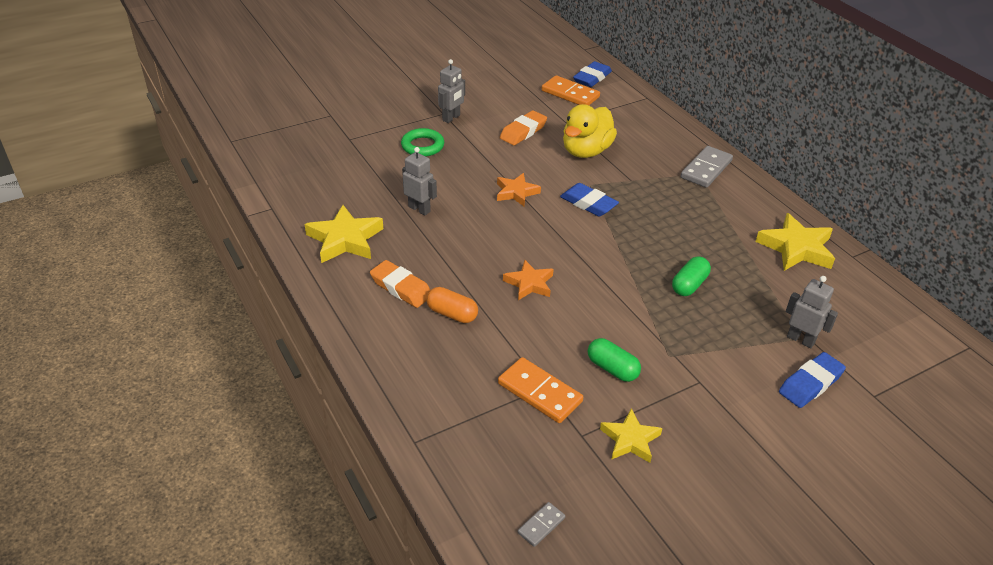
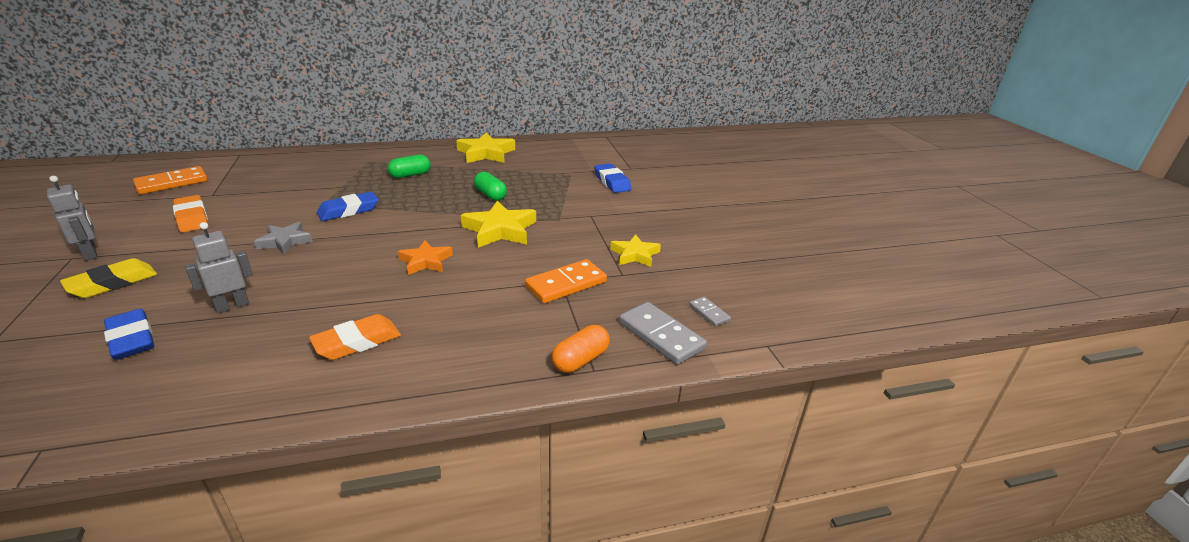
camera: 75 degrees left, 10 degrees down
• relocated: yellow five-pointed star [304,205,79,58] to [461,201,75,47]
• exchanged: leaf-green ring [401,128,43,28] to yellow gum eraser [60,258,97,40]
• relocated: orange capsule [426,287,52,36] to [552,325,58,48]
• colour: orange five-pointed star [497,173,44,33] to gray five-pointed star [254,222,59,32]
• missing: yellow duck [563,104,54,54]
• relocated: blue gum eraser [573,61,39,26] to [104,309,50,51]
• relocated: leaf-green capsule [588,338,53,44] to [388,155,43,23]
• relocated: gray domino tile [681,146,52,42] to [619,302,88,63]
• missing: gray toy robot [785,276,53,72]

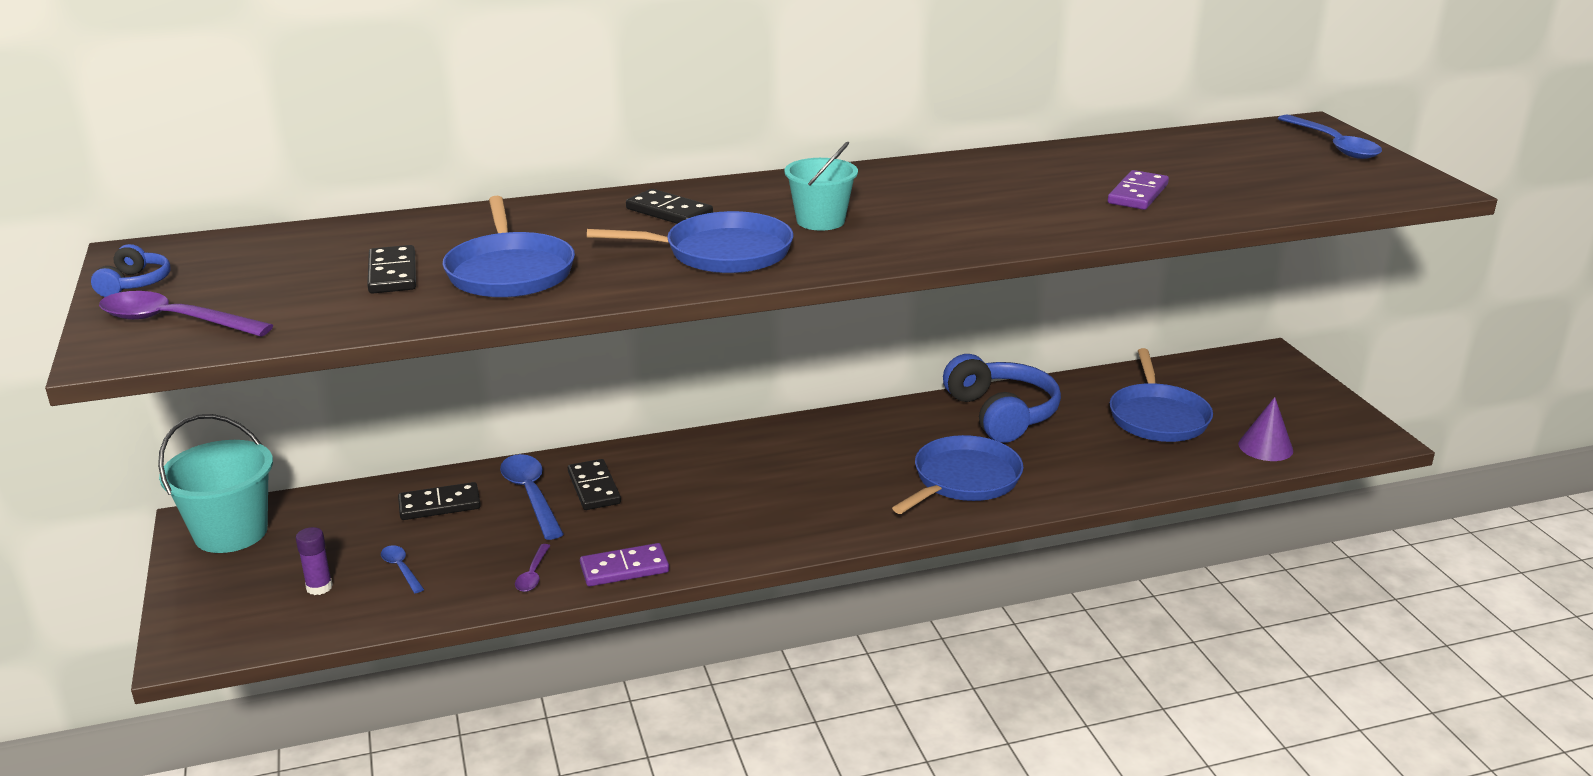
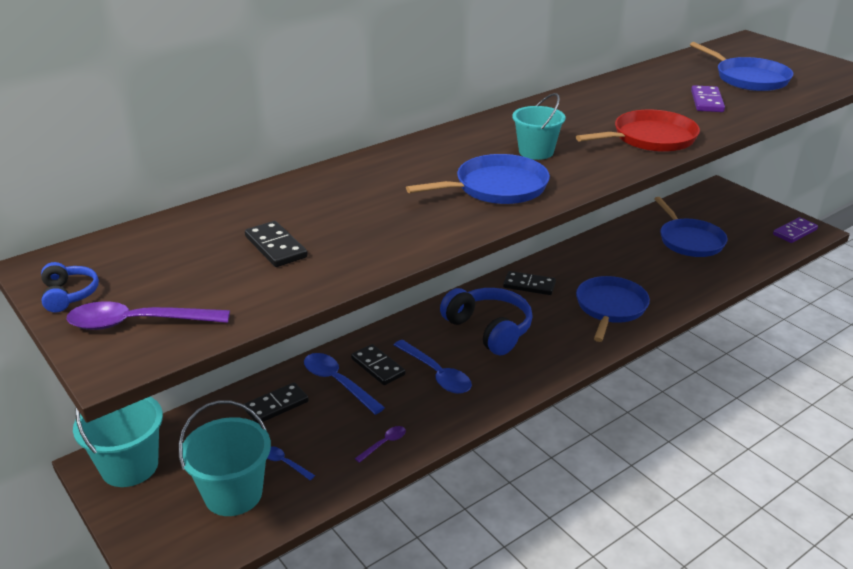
camera: 20 degrees left, 5 degrees up
• exchanged: purple glue [296,527,37,68] to aqua sand bucket [179,400,92,116]
• relocated: blue skillet [443,196,132,102] to [690,42,103,49]
• spun: purple spoon [515,544,35,48] = [355,426,51,37] 120 degrees counterclockwise
• relocated: purple domino tile [580,543,89,44] to [773,217,45,26]
• relocated: jet-black domino tile [626,189,87,35] to [503,271,53,24]
• relocated: blue headset [943,354,118,89] to [440,288,93,67]
• missing: purple cone [1238,397,55,64]
• relocated: blue spoon [1277,115,105,44] to [394,340,78,54]
• appeared: red skillet [576,110,124,42]

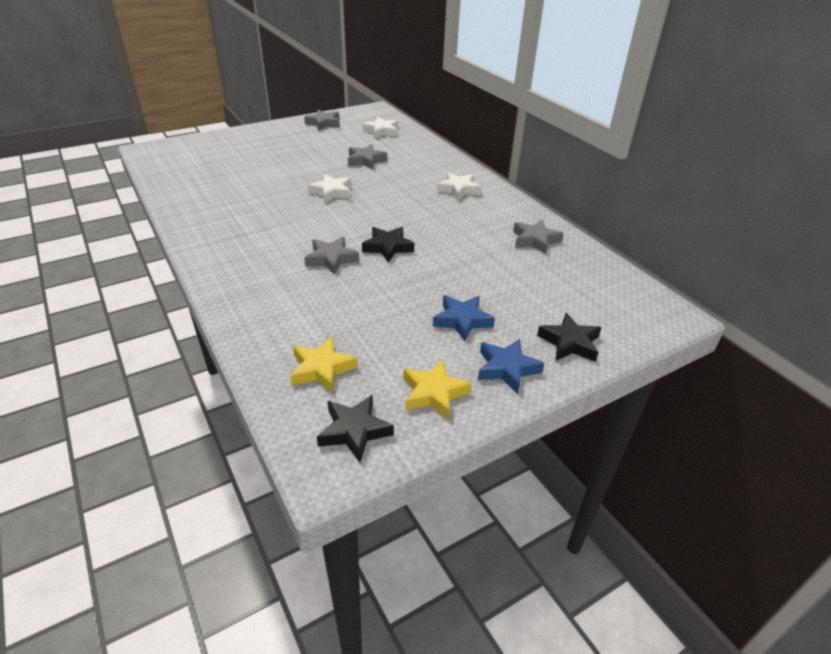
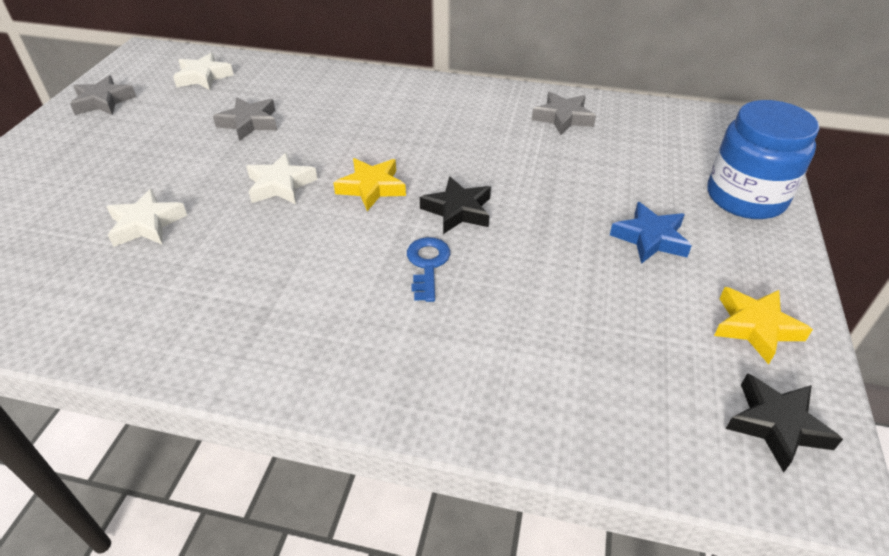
camera: 45 degrees left, 5 degrees up
• relocated: yellow five-pointed star [290,336,67,57] to [333,158,73,53]
• exchanged: gray five-pointed star [304,237,55,38] to blue key [407,237,43,65]
• relocated: white five-pointed star [436,172,45,29] to [107,188,80,59]
• missing: blue five-pointed star [478,339,67,55]
• exchanged: jet-black five-pointed star [537,313,65,49] to blue jam jar [707,100,112,119]

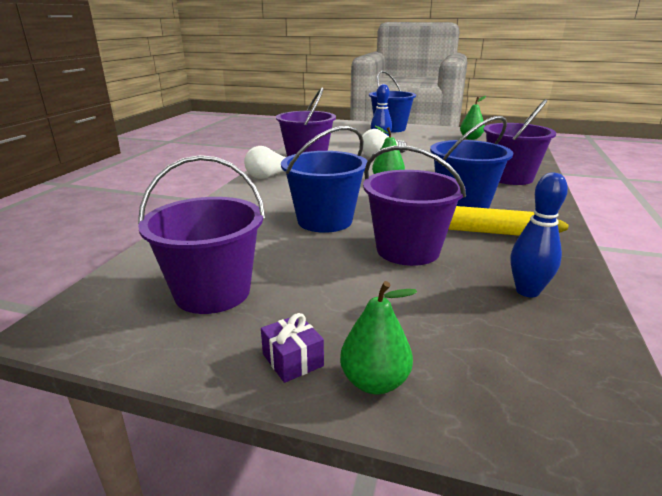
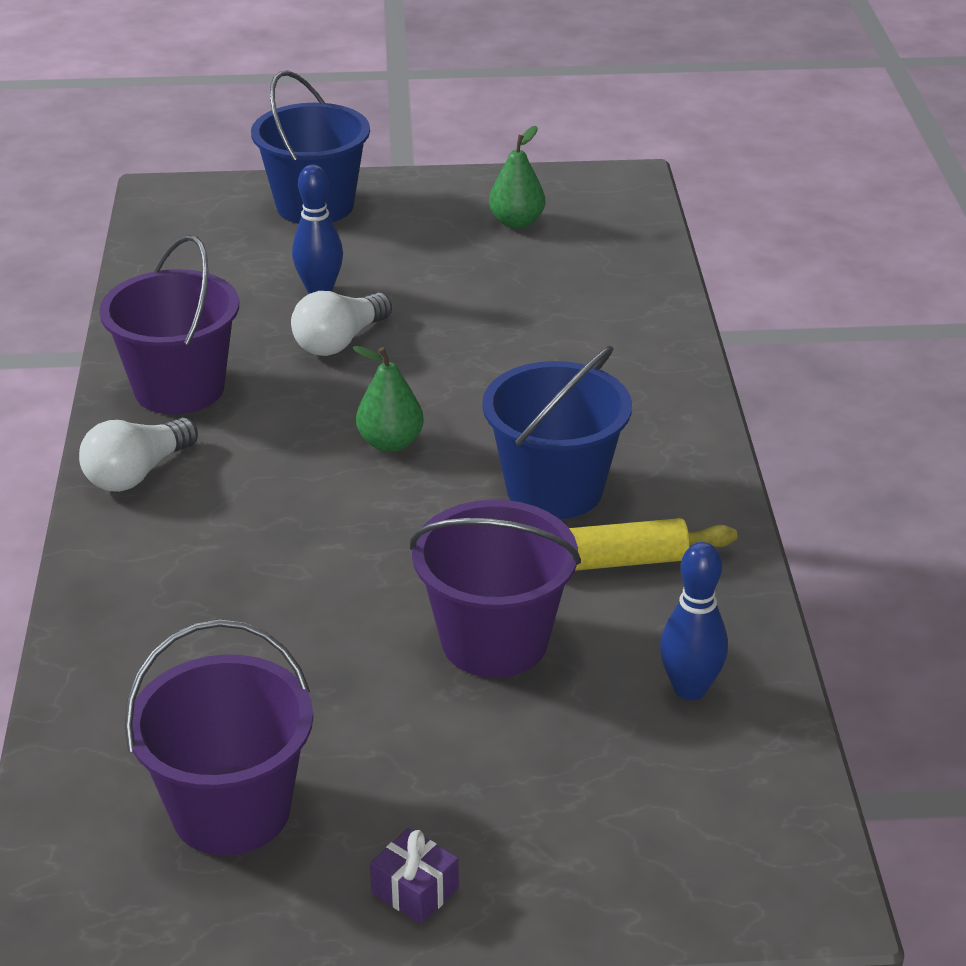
camera: 20 degrees left, 10 degrees up
• missing: blue sand bucket [281,126,86,107]
• missing: leaf-green pear [340,281,77,113]
• missing: purple sand bucket [483,99,73,86]

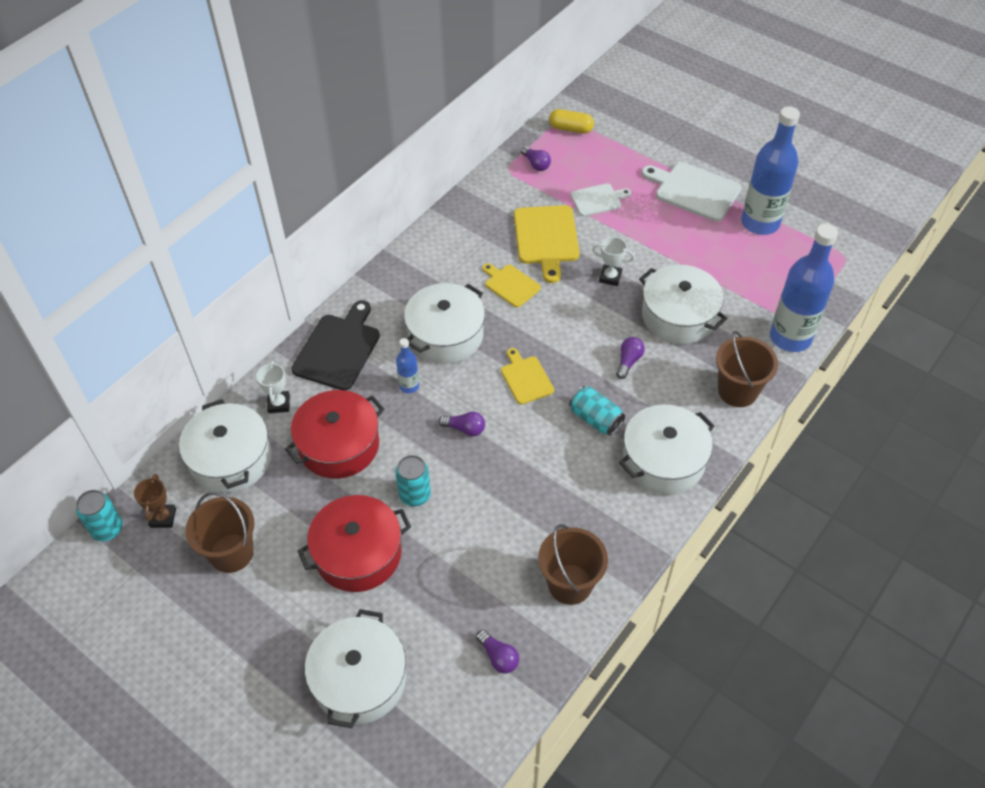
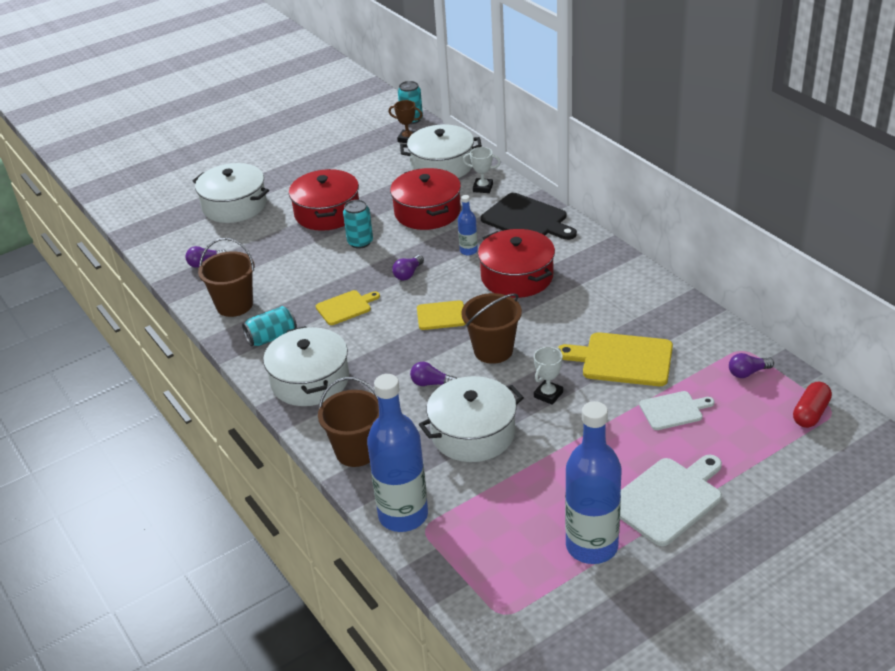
camera: 110 degrees right, 15 degrees down
• relocated: russet sand bucket [185,492,70,81] to [461,293,61,71]
• colour: white stockpot [404,283,81,81] to red stockpot [478,229,77,69]
• relocated: yellow bread board [482,263,59,45] to [316,290,64,35]
• colour: yellow capsule [549,109,45,25] to red capsule [793,382,39,46]
• relocated: aqua tin [569,386,56,50] to [242,306,55,40]
• spun: white bread board [570,184,61,32] = [639,391,76,39] 105 degrees counterclockwise
• spun: purple lightbulb [616,337,29,42] = [410,362,47,24] 150 degrees clockwise

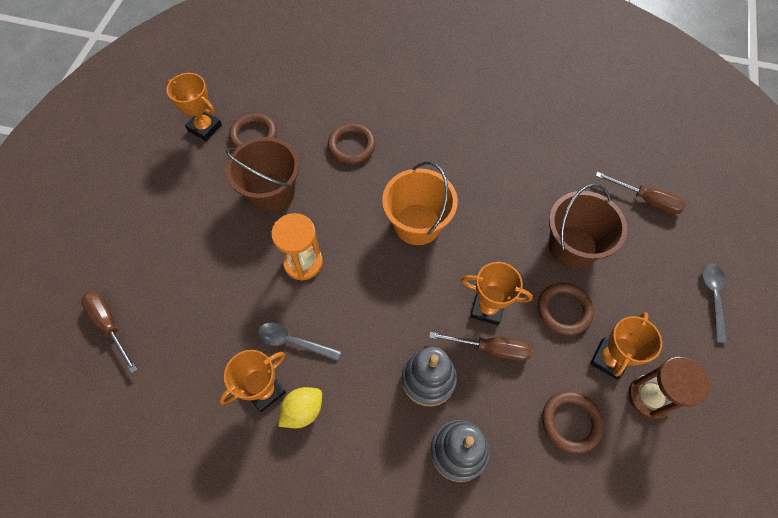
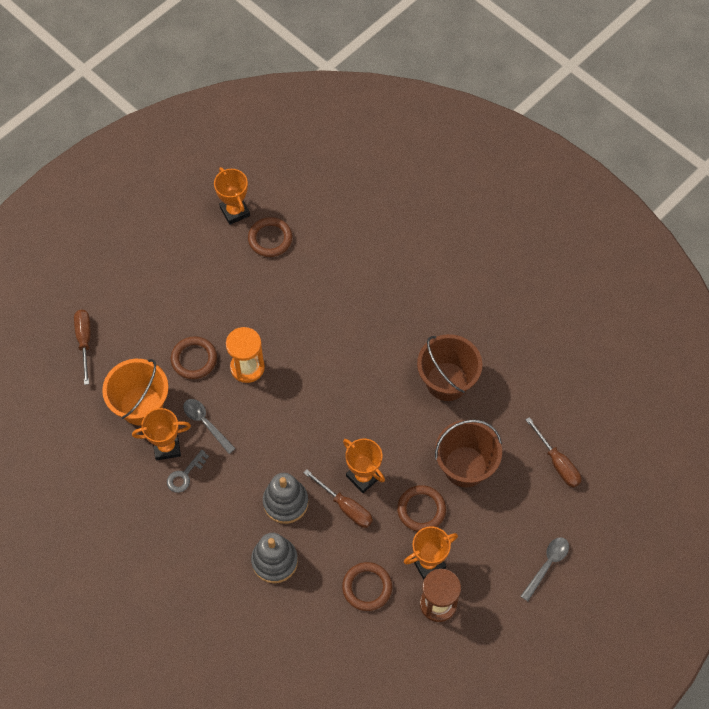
camera: 30 degrees right, 0 degrees up
• relocated: russet sand bucket [226,137,73,75] to [417,334,65,67]
• exchanged: yellow citrus fruit [278,387,44,41] to gray key [167,450,42,43]
• relocated: russet ring [328,123,48,41] to [171,336,46,43]
• relocated: orange sand bucket [382,162,76,83] to [102,359,67,67]

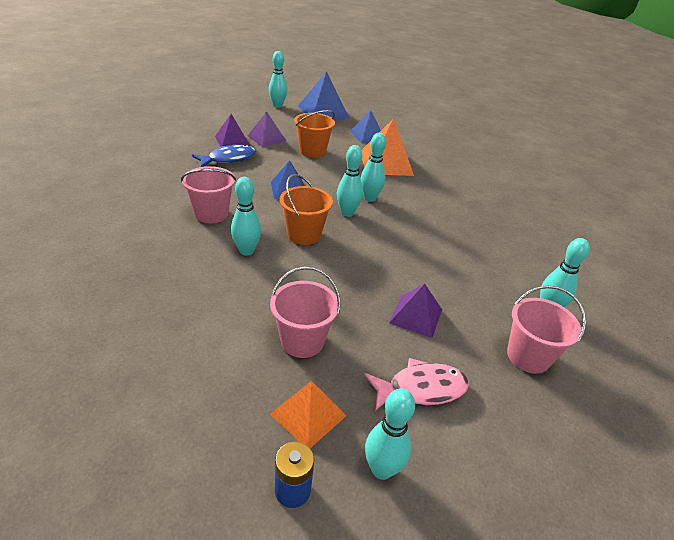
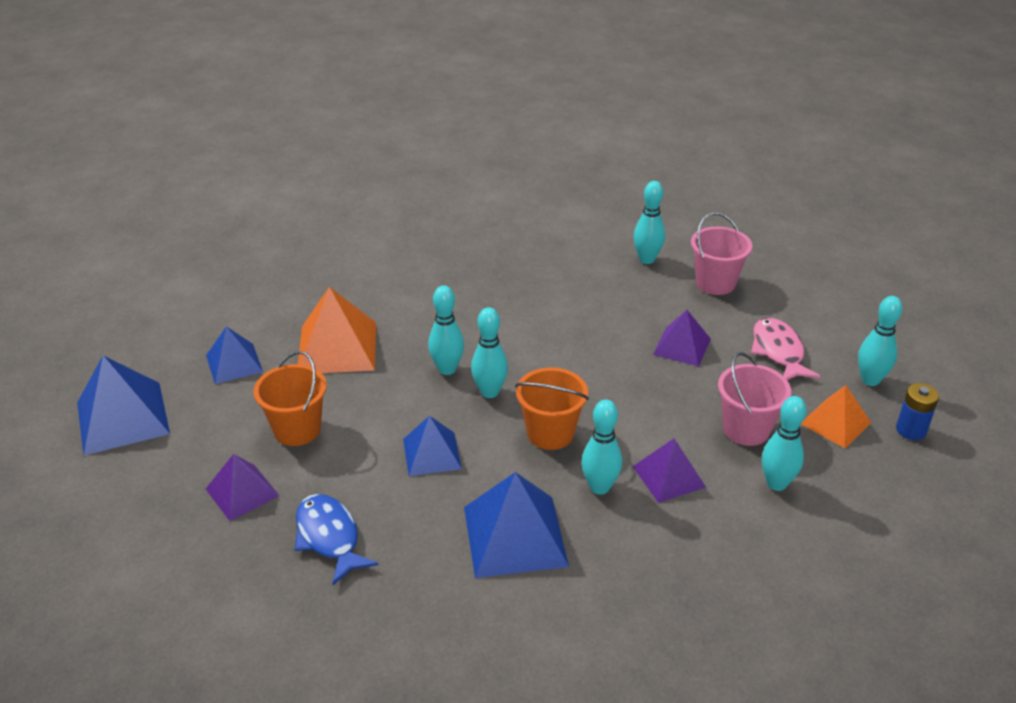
camera: 85 degrees left, 0 degrees up
• exchanged: rosy sand bucket [181,166,55,57] to blue pyramid [464,472,105,106]
• relocated: purple pyramid [215,114,35,32] to [633,438,73,65]
• relocated: aqua skittle [269,51,18,57] to [762,396,44,95]

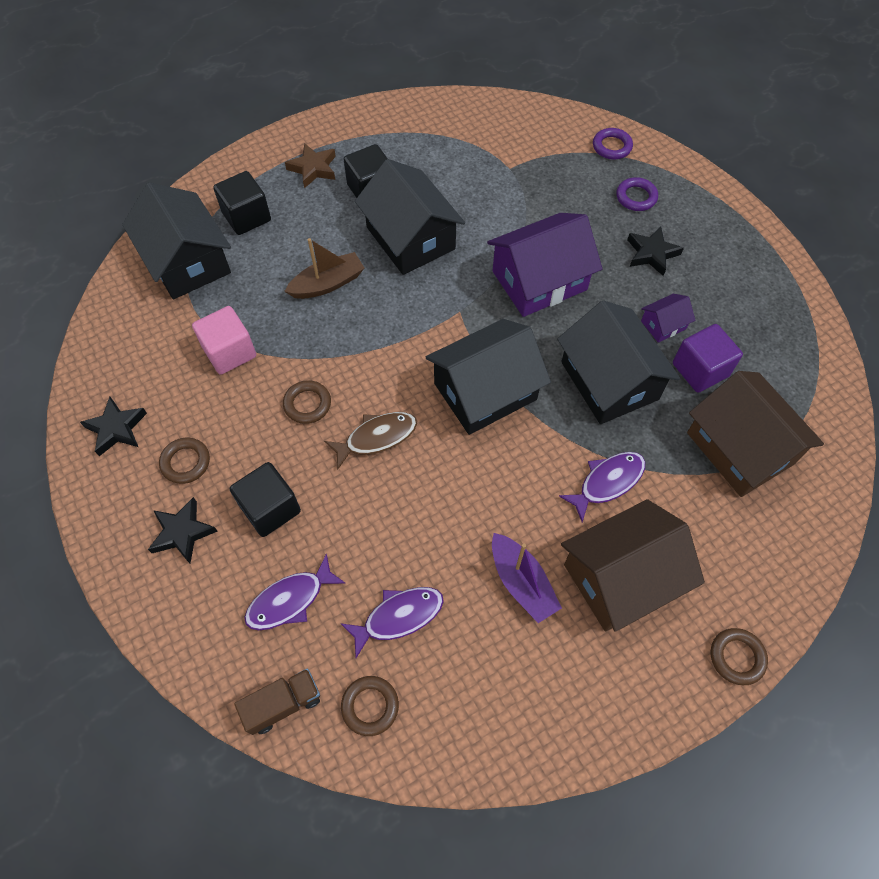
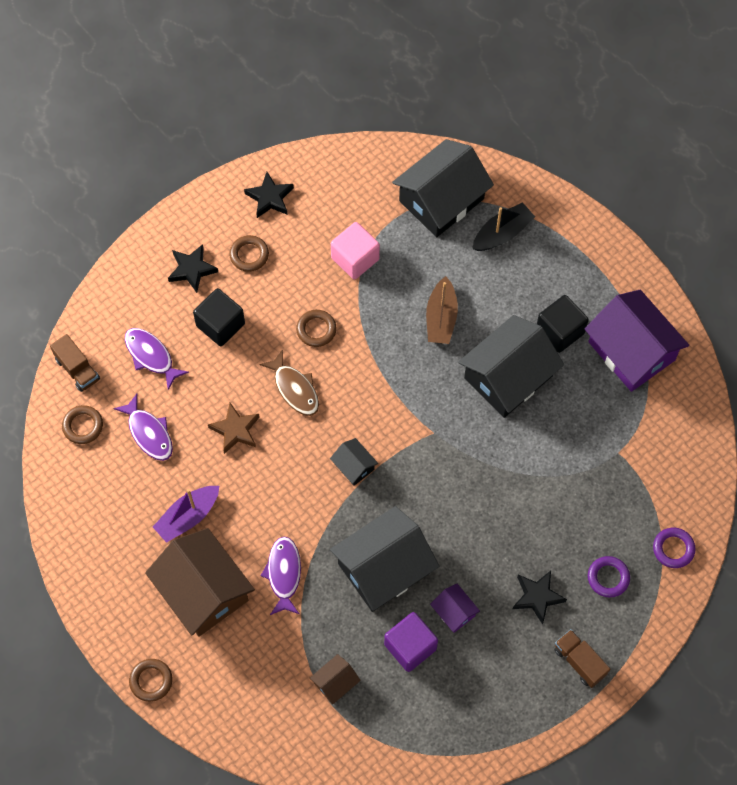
camera: 80 degrees right, 5 degrees up
• exchanged: jet-black solid cube [213,171,58,64] to jet-black sailboat [472,202,63,49]
• spun: russet sailboat [284,238,80,61] = [426,276,32,68] 45 degrees clockwise
• relocated: russet five-pointed star [285,143,51,45] to [208,403,52,51]
• size: jet-black house [426,319,125,116] = [330,438,48,48] x0.46
• relocated: purple house [487,213,115,104] to [585,290,104,102]
• spun: purple fish [559,452,86,70] = [261,536,40,79] 135 degrees counterclockwise
• size: russet house [687,371,137,126] = [310,654,51,51] x0.46
• appeared: russet truck [554,629,56,59]

